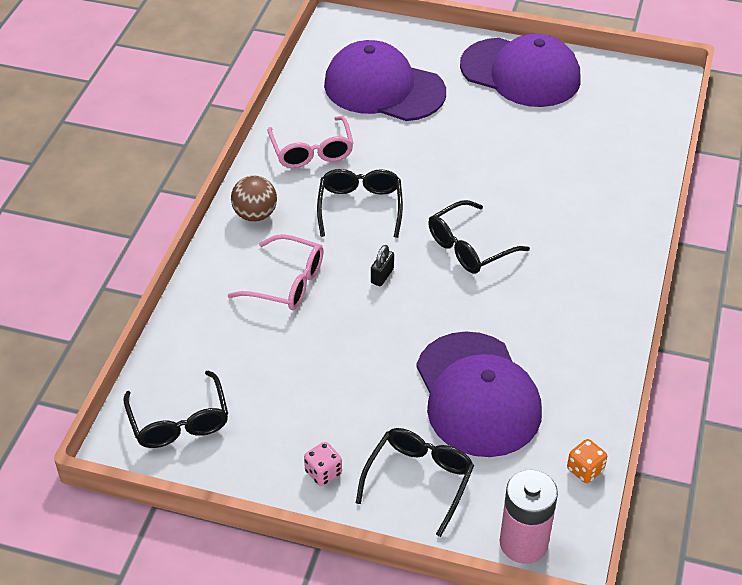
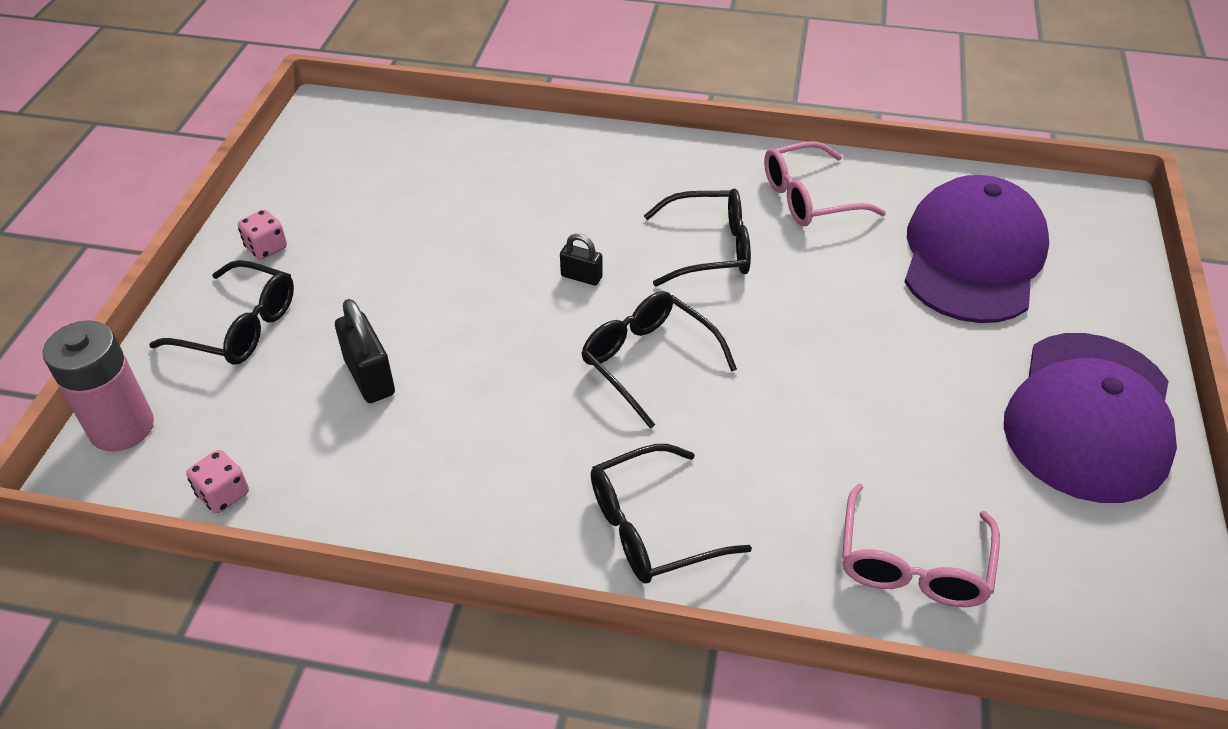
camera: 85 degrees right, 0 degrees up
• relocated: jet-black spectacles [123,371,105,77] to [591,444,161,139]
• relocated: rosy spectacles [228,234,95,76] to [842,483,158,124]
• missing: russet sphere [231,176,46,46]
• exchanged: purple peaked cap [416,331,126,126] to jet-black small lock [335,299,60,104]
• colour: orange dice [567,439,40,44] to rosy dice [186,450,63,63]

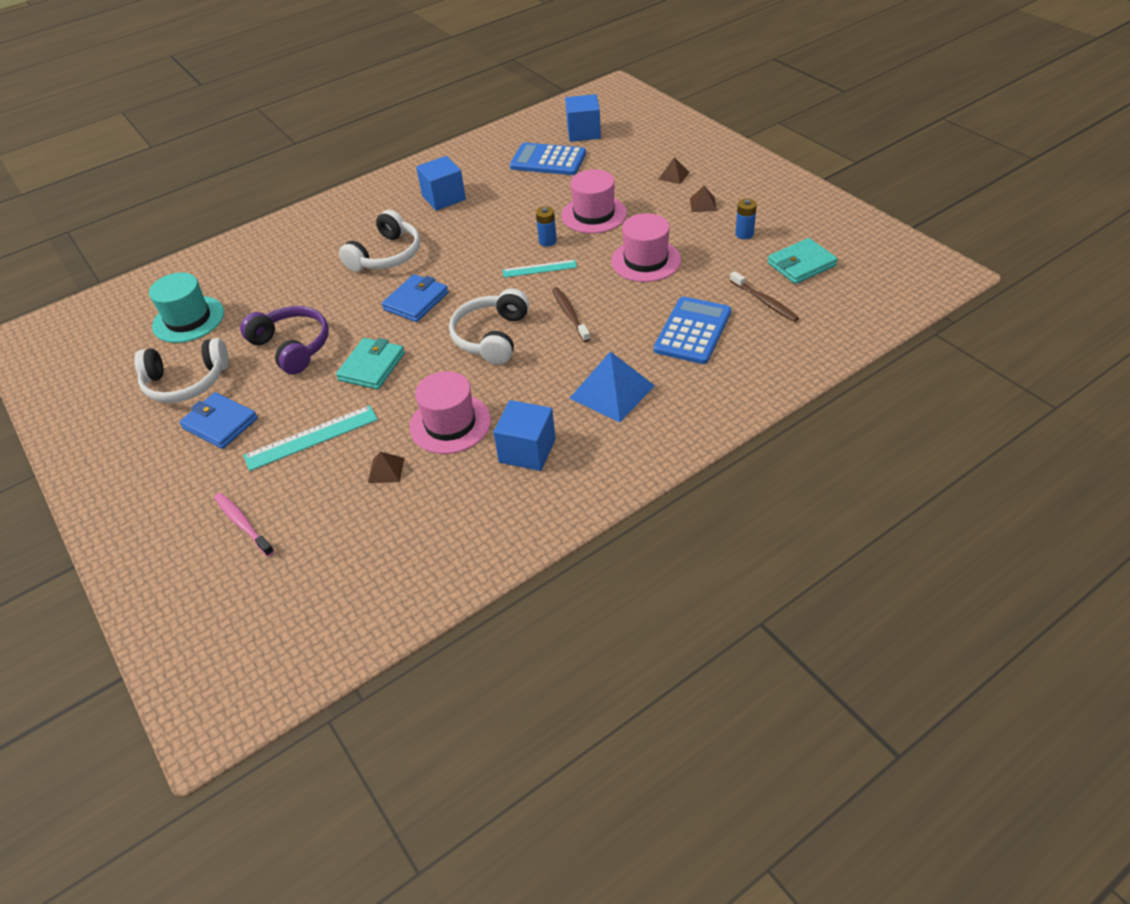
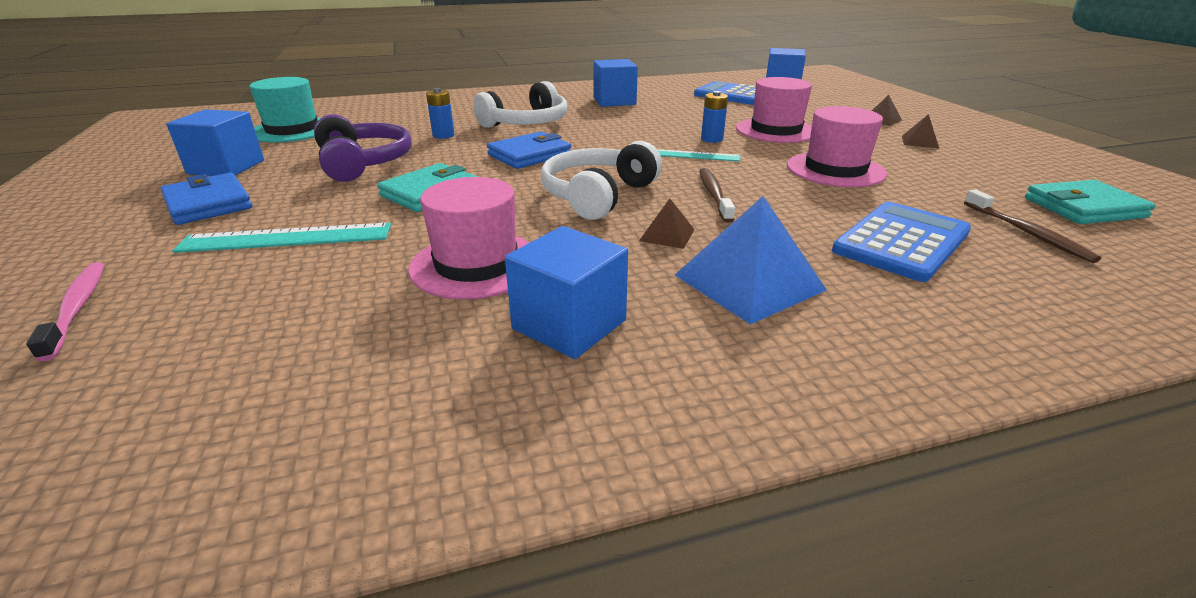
camera: 15 degrees right, 15 degrees down
• exchanged: white headset [134,338,95,65] to blue solid cube [166,109,98,67]
• relocated: russet pyramid [368,451,36,32] to [639,198,56,51]
• relocated: blue battery [735,198,22,41] to [426,88,29,51]

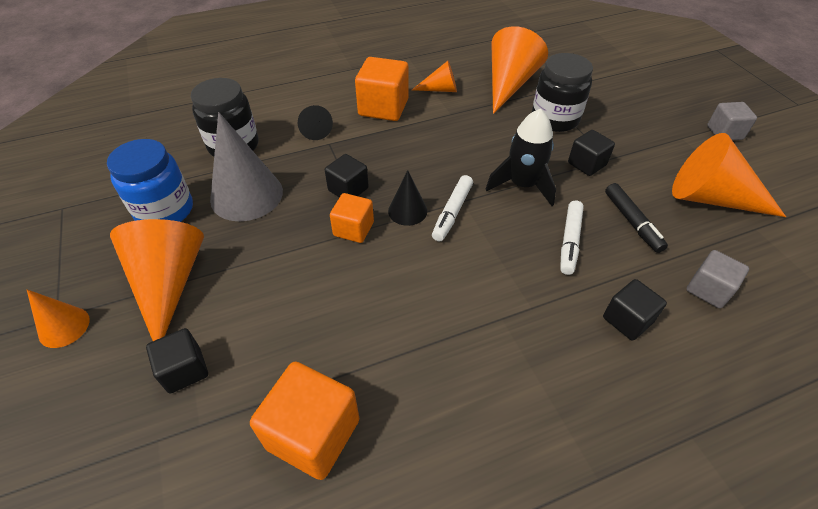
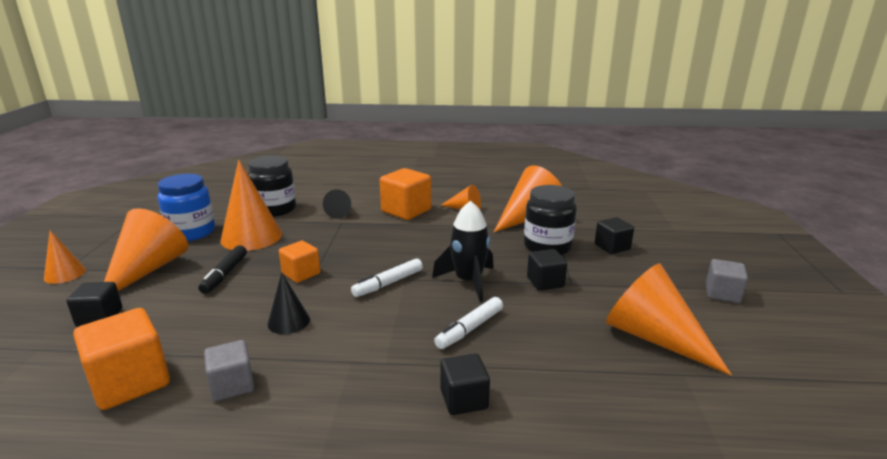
camera: 25 degrees right, 25 degrees down
• colour: gray cone [210,112,73,109] to orange cone [221,160,61,91]
• relocated: jet-black solid cube [325,154,44,44] to [595,217,39,37]
• relocated: jet-black cone [388,170,39,56] to [267,272,43,62]
• relocated: jet-black marker pen [605,183,63,70] to [198,245,49,49]
• relocated: gray solid cube [686,250,63,58] to [204,340,51,61]

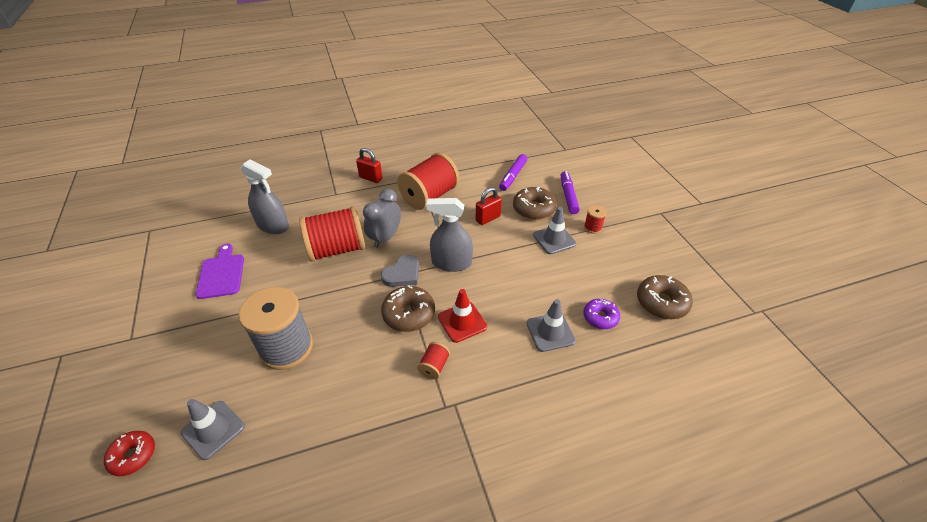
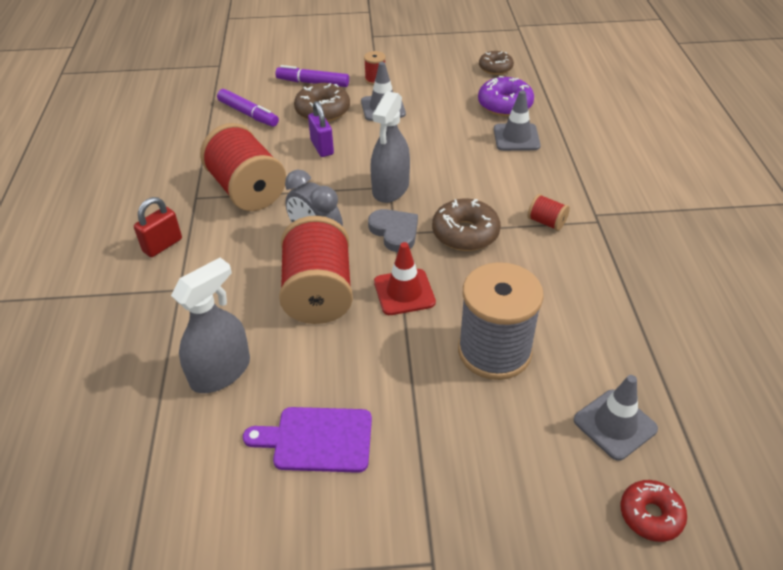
camera: 75 degrees left, 0 degrees up
• relocated: red road cone [438,289,49,54] to [374,242,62,73]
• colour: red small lock [476,187,26,38] to purple small lock [308,101,26,56]
• size: purple doughnut [583,299,37,30] = [478,76,56,40] x1.50
• size: russet doughnut [637,275,56,44] = [479,51,35,24] x0.67

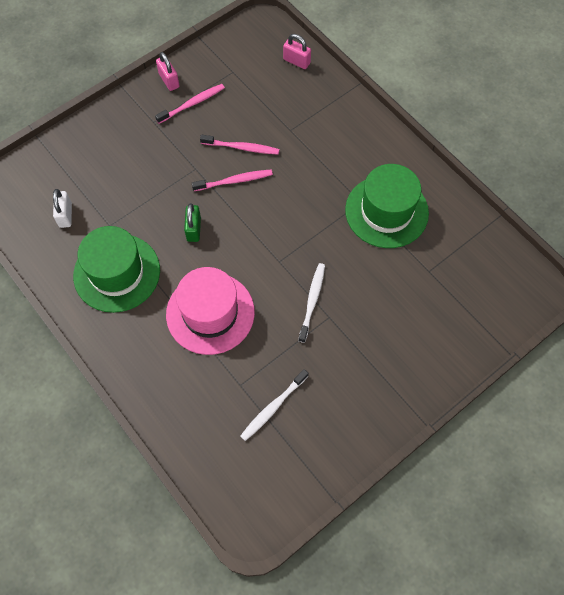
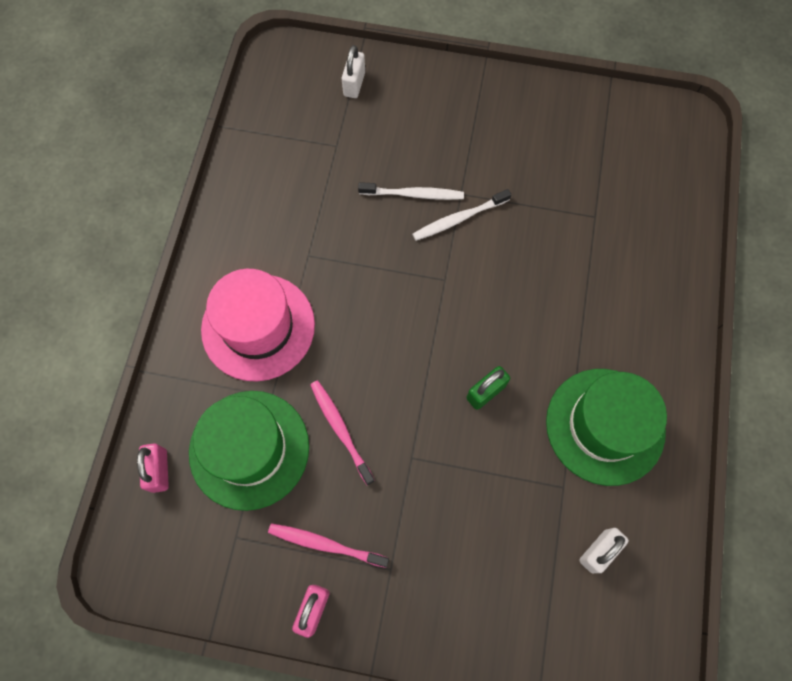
camera: 130 degrees left, 5 degrees up
• relocated: rosy hat [166,267,89,88] to [201,269,114,112]
• missing: rosy dental brush [192,170,81,21]
• relocated: white dental brush [240,369,69,72] to [358,182,106,18]
• relocated: leaf-green hat [345,164,84,84] to [189,391,120,120]
• appeared: white small lock [342,45,23,53]

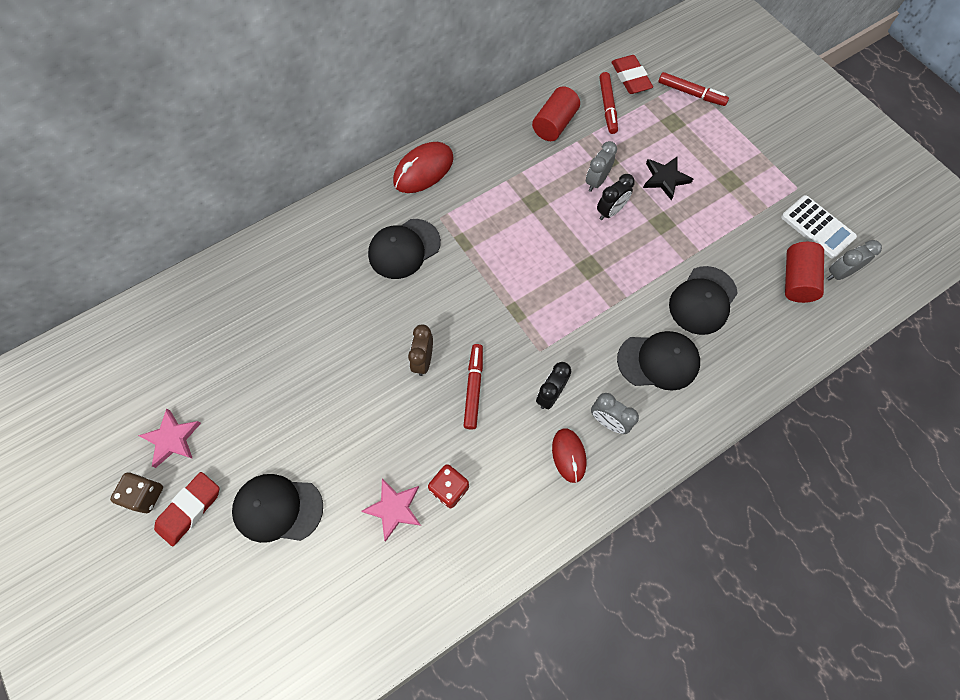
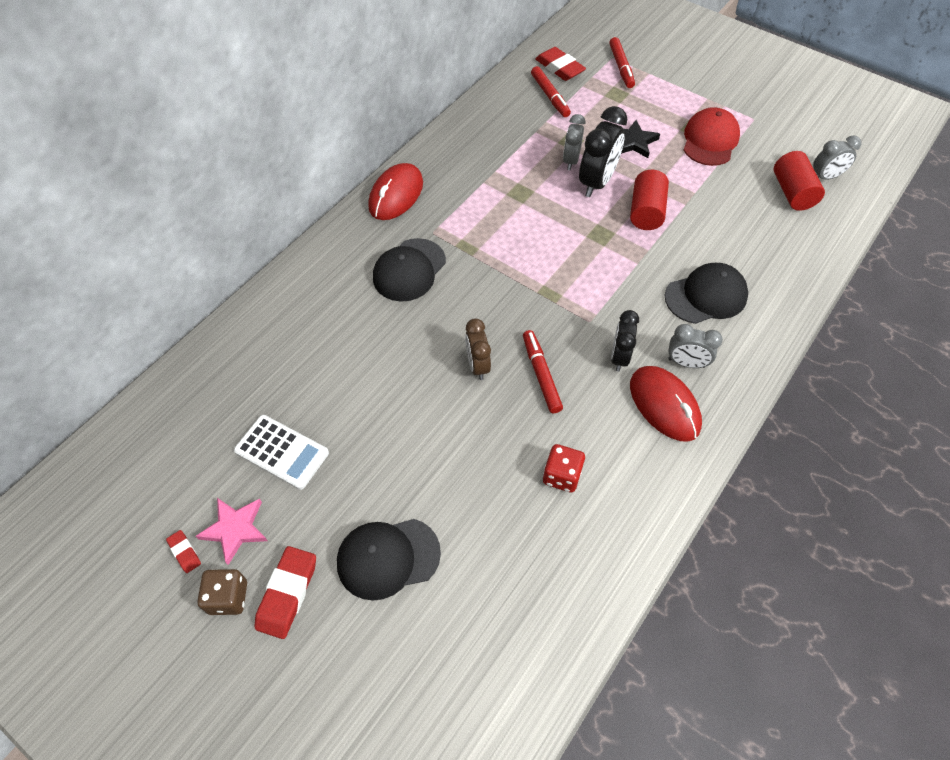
camera: 20 degrees left, 10 degrees down
• missing: rosy five-pointed star [361,478,60,64]
• relocated: red solid cylinder [532,86,48,55] to [630,170,39,60]
• size: red mouse [552,428,34,55] = [630,366,72,76] x1.55
• size: jet-black alarm clock [597,174,38,46] = [579,106,48,91] x1.60
• spun: red marker pen [658,72,71,34] = [609,37,26,51] 75 degrees clockwise
• missing: jet-black peaked cap [669,266,69,69]
• relocated: white calculator [781,195,76,64] to [234,415,95,75]
• spun: gray alarm clock [827,240,55,40] = [813,136,49,44] 150 degrees counterclockwise
• appeared: red gum eraser [166,530,35,43]
• appeared: red peaked cap [683,107,57,59]

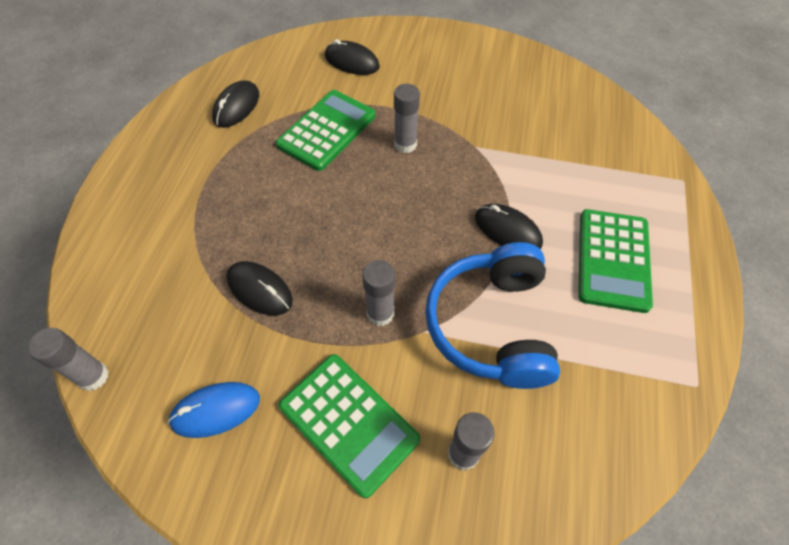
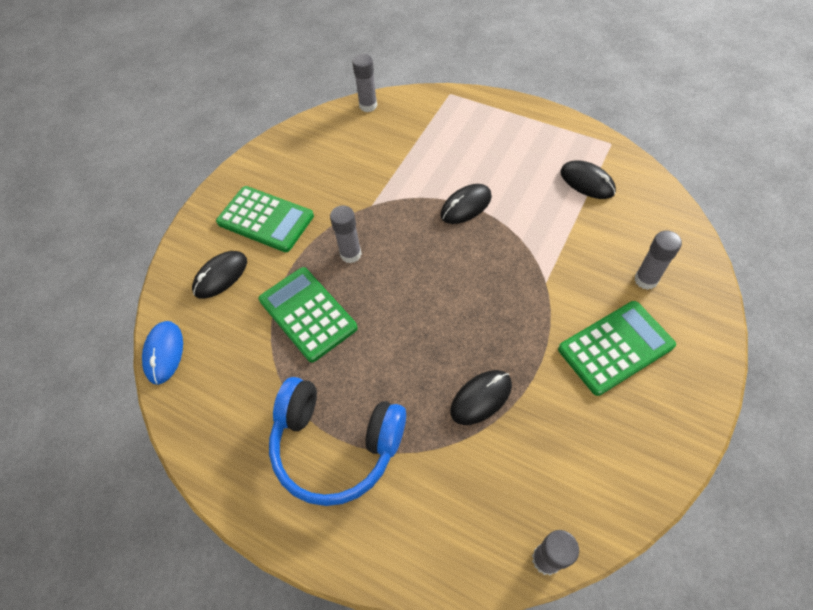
camera: 70 degrees left, 0 degrees up
• relocated: blue mouse [168,382,92,56] to [142,321,41,64]
• relocated: jet-black mouse [212,81,47,47] to [560,161,56,38]
• relocated: gray glue [362,260,33,66] to [352,54,25,58]
• relocated: blue headset [425,242,135,147] to [269,377,137,129]
• relocated: leaf-green calculator [578,209,75,104] to [216,186,98,66]

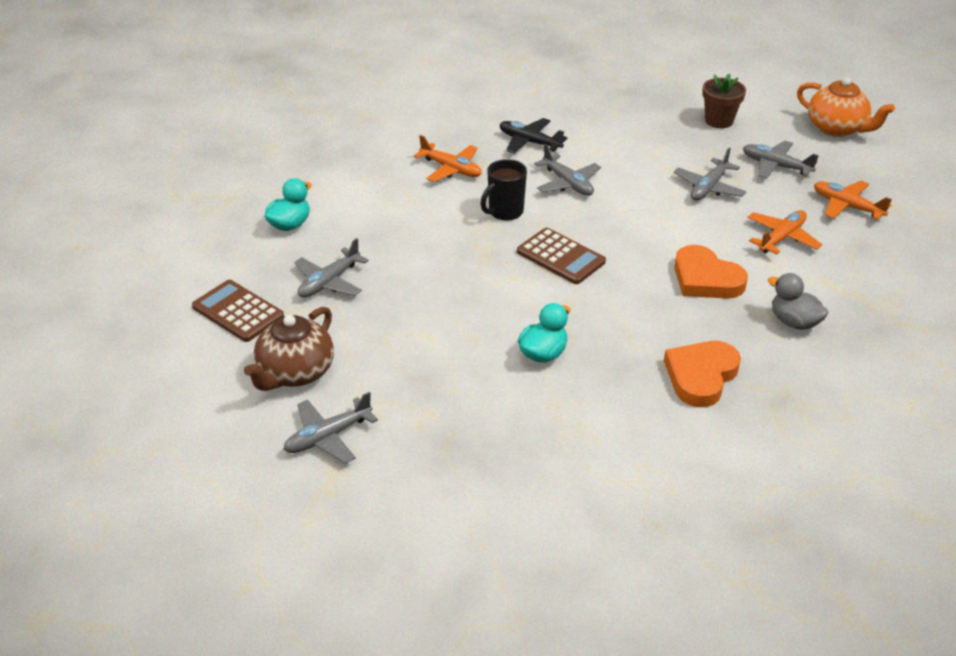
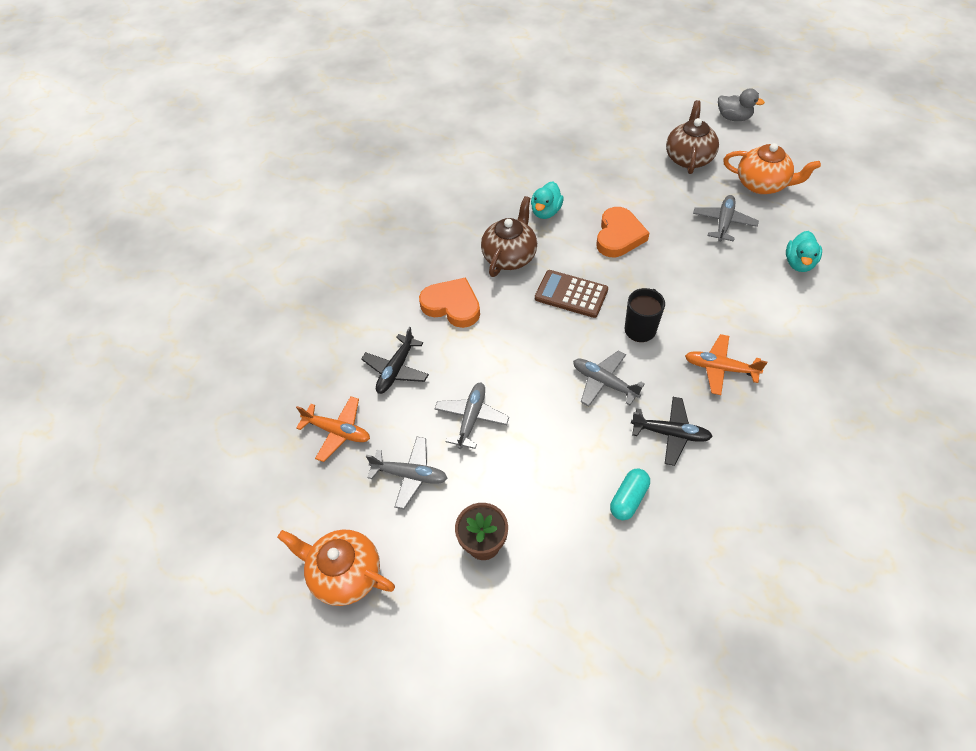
camera: 165 degrees right, 15 degrees up
• exchanged: russet calculator [192,280,92,62] to orange tea pot [723,143,98,51]
• missing: gray plane [283,392,95,71]
• relocated: orange heart [664,341,77,66] to [596,207,53,50]
• colour: orange plane [747,210,75,44] to jet-black plane [361,327,68,67]
• relocated: gray duck [768,273,61,57] to [718,88,47,33]
• appeared: russet tea pot [481,196,56,81]
• appeared: aqua capsule [610,468,40,52]

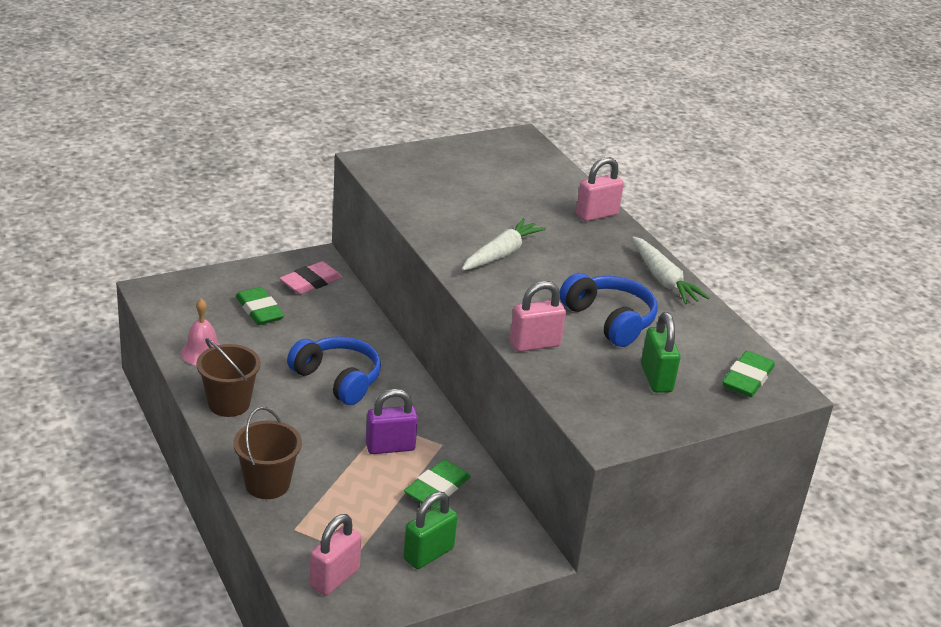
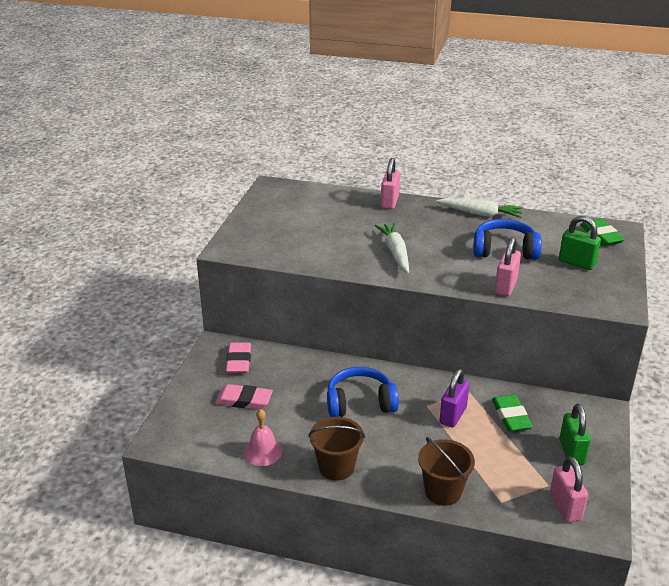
camera: 45 degrees left, 0 degrees up
• colour: leaf-green gum eraser [236,287,48,38] to rosy gum eraser [215,384,58,26]

